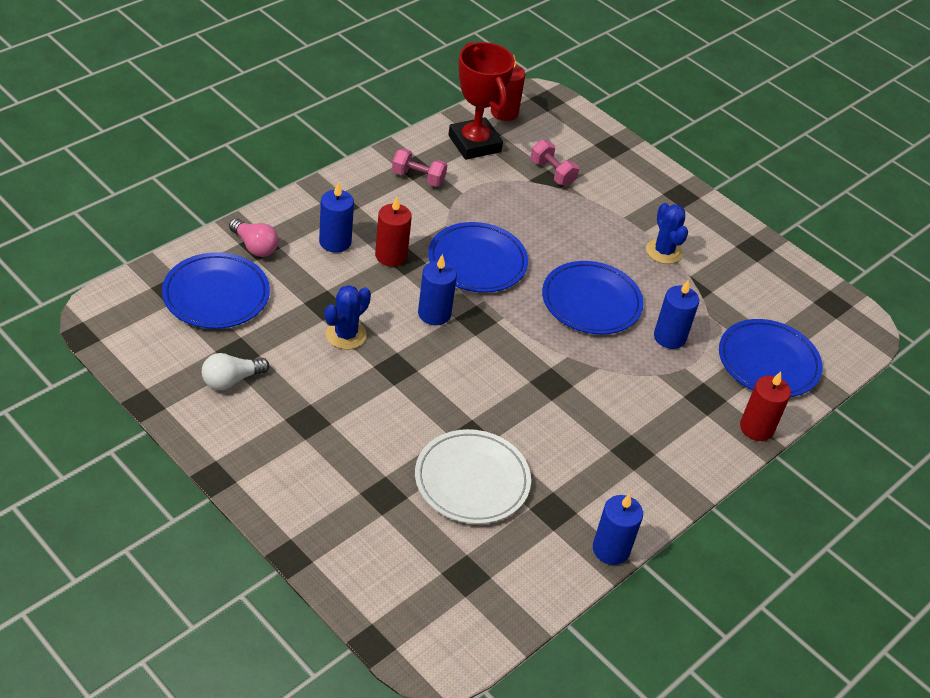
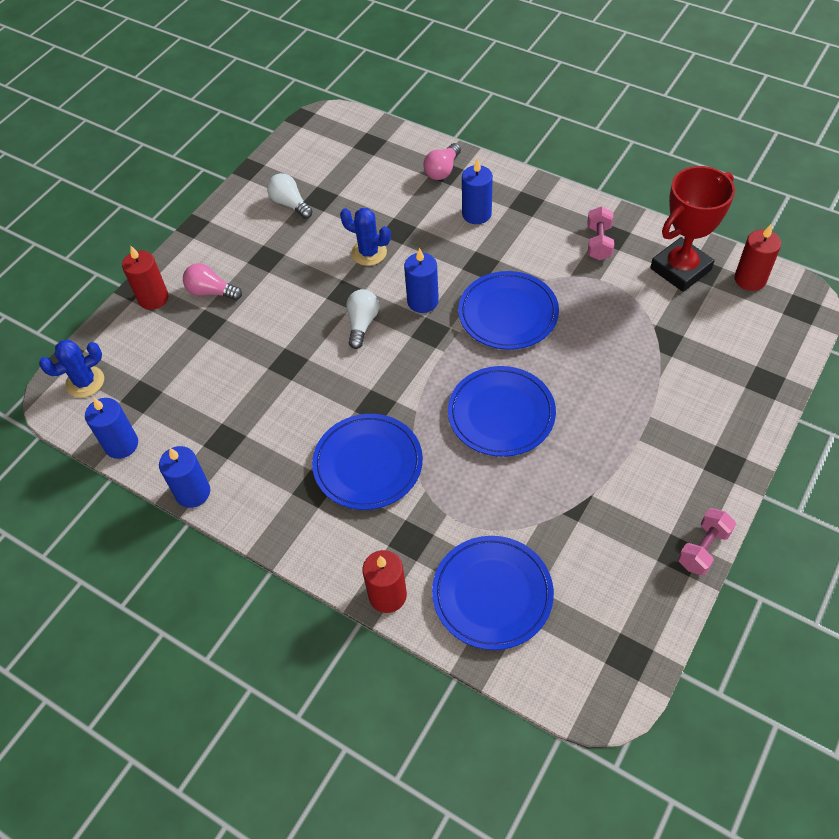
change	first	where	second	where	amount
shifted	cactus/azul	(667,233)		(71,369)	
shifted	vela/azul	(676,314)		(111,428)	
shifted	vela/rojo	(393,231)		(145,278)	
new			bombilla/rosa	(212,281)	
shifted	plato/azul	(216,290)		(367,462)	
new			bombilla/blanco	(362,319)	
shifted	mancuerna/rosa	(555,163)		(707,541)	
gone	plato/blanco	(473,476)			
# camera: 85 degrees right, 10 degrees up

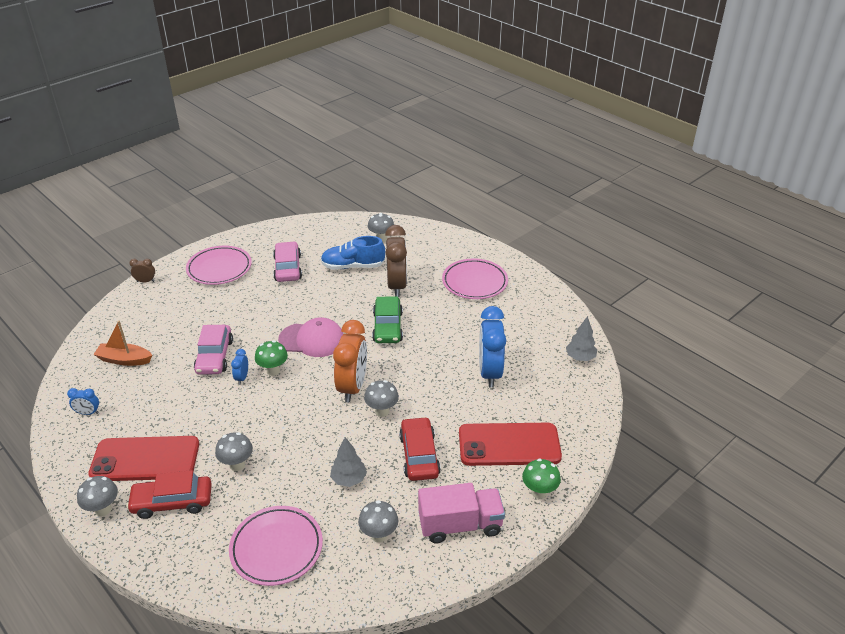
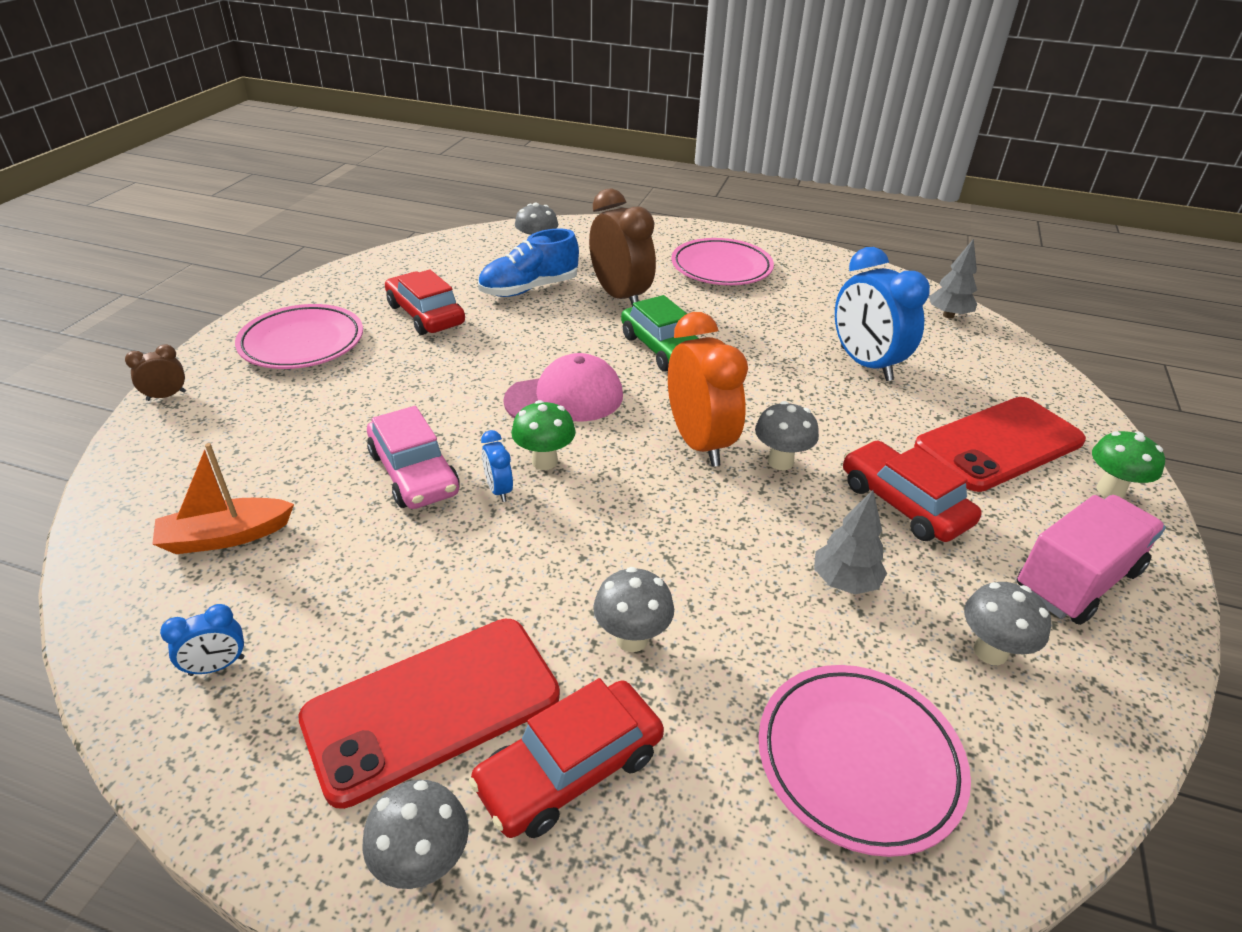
change	first	where	second	where	amount
repainted	coche/rosa	(287,261)	coche/rojo	(425,302)	
# camera: 30 degrees left, 0 degrees up

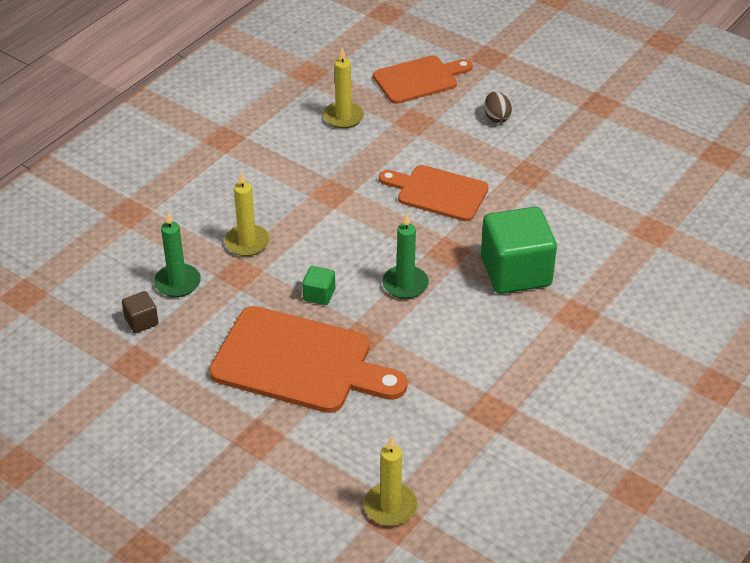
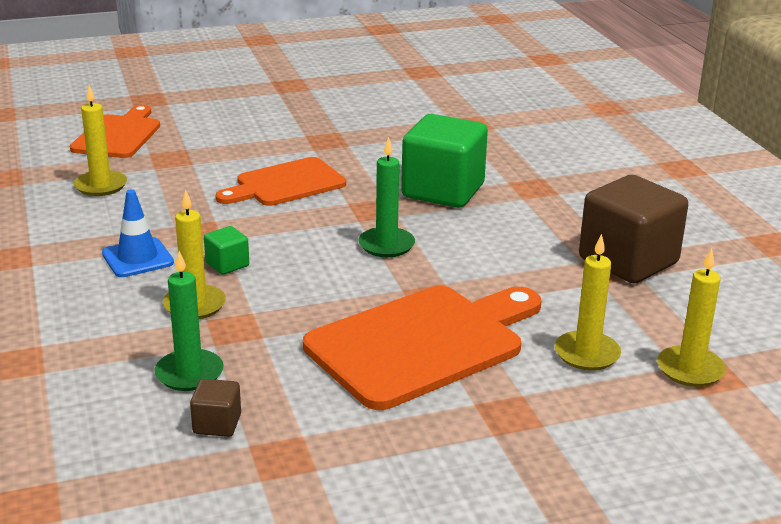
change	first	where	second	where	amount
new			cono de tráfico/azul	(138,233)	
shifted	cubo/verde	(318,285)		(226,250)	
new			vela/amarillo	(588,302)	
new			cubo/marrón	(633,229)	
gone	huevo/marrón	(498,107)			
# camera: 55 degrees left, 15 degrees down

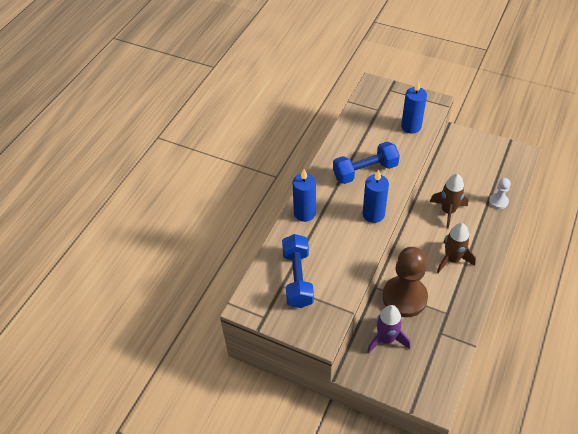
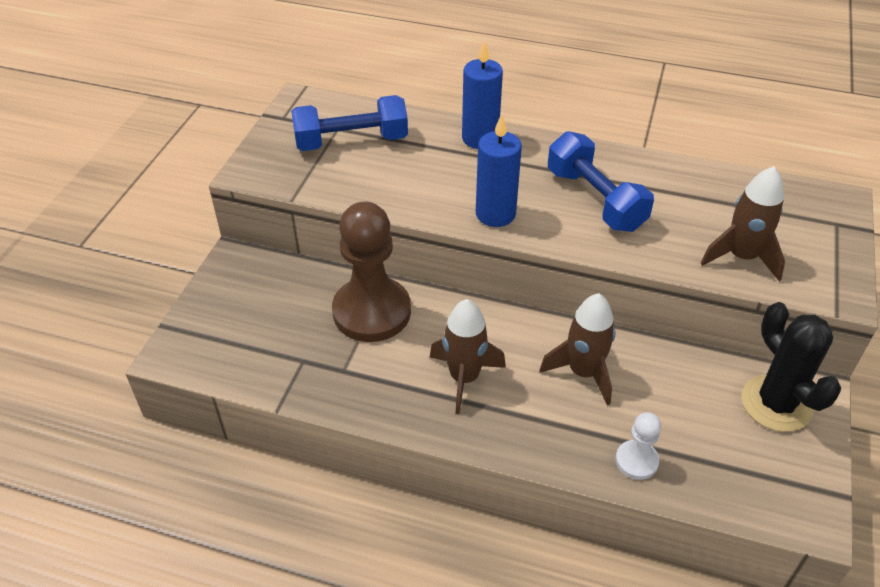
change	first	where	second	where	amount
swapped	vela/azul	(414,107)	cohete/marrón	(743,223)	
new			cactus/negro	(791,367)	
gone	cohete/morado	(388,329)			
# camera: 80 degrees right, 5 degrees down

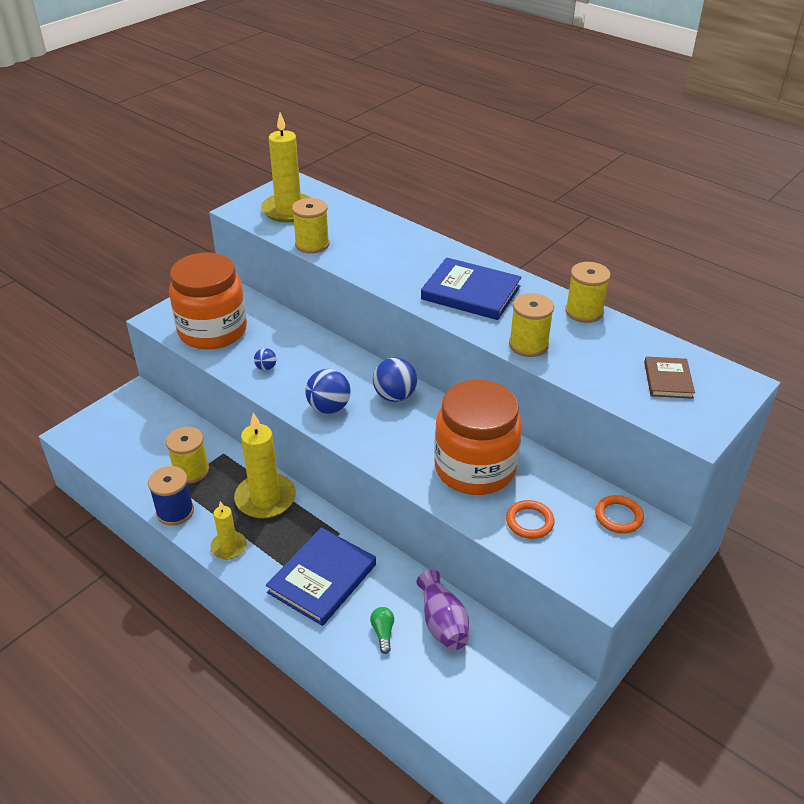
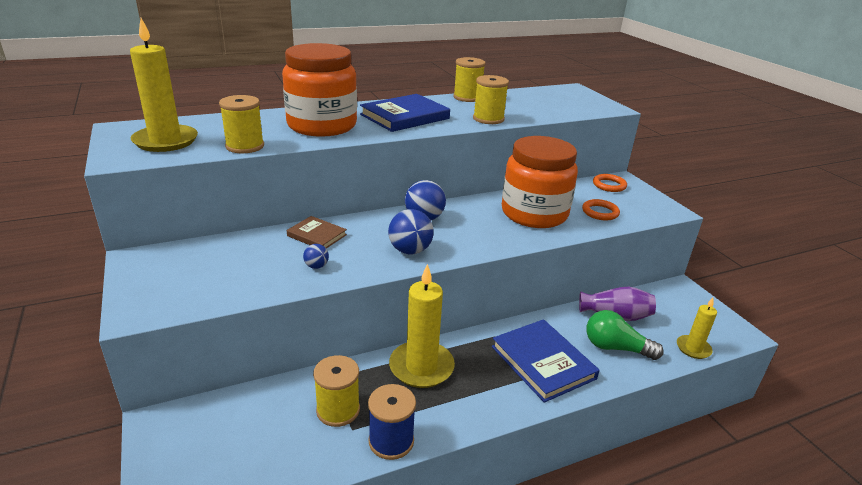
change	first	where	second	where	amount
shifted	tarro/naranja	(208,301)		(319,90)	
shifted	libro/marrón	(669,377)		(317,232)	
scaled	bombilla/verde	(382,630)		(625,335)	x1.85
shifted	vela/amarillo	(228,530)		(697,328)	
# camera: 65 degrees left, 10 degrees down

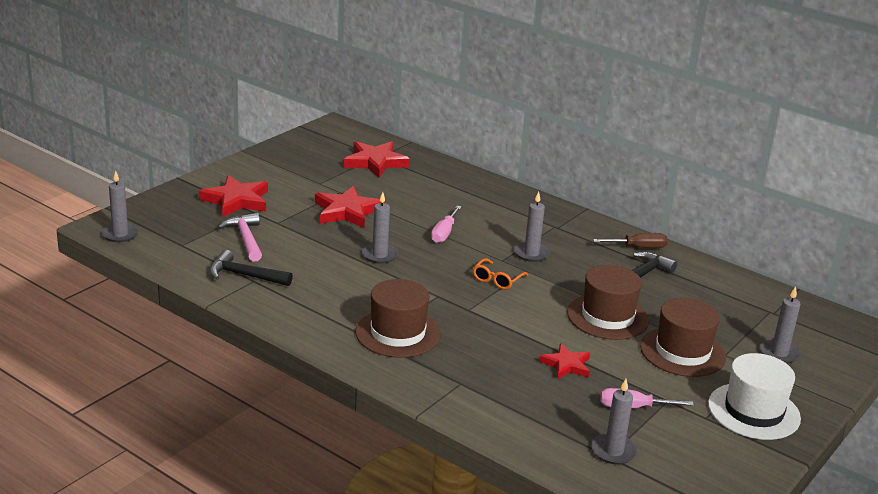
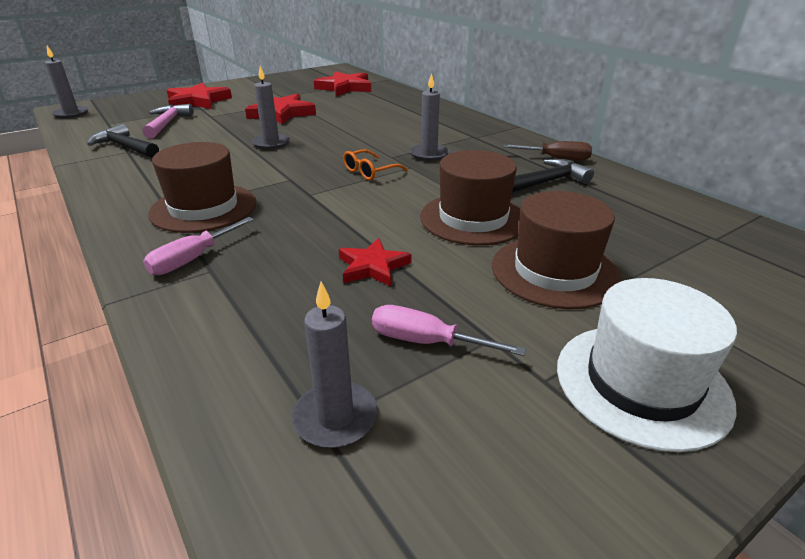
change	first	where	second	where	amount
shifted	destornillador/rosa	(446,224)		(198,246)	
gone	vela/gris	(780,325)			
# camera: 20 degrees right, 5 degrees up

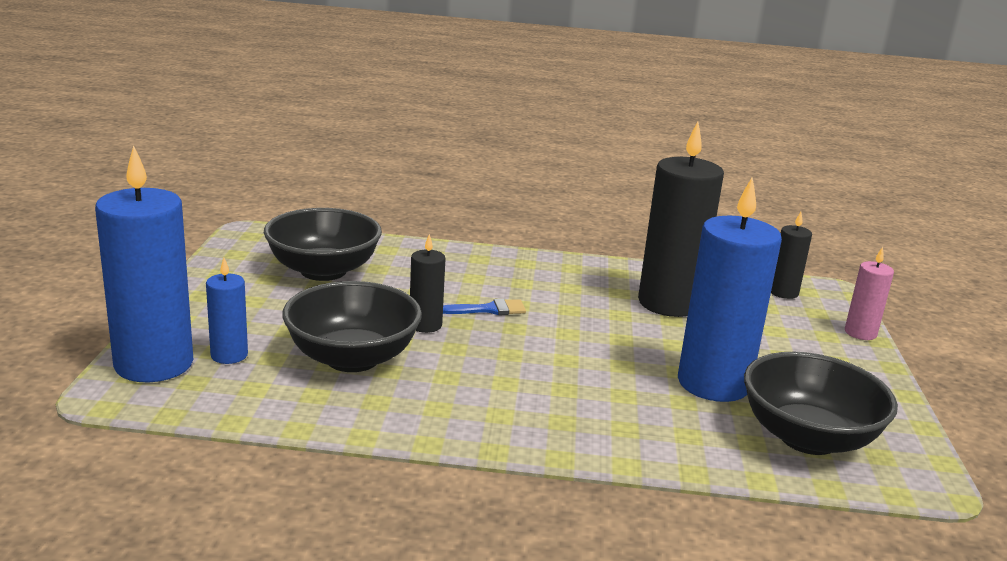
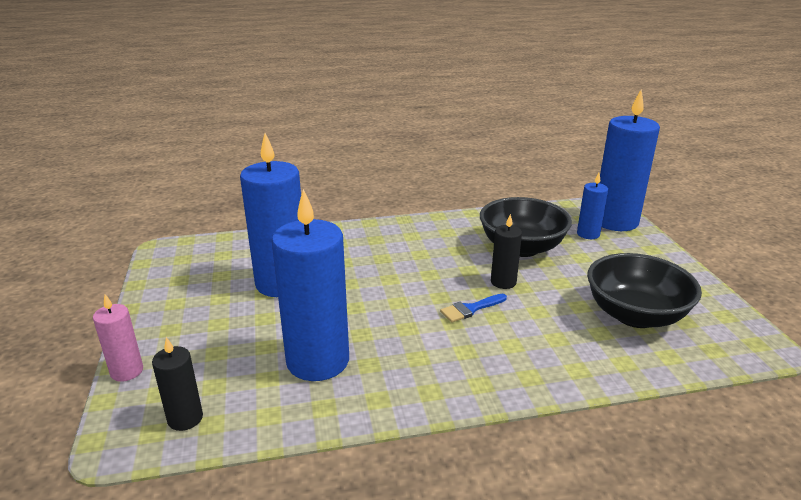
change	first	where	second	where	amount
repainted	vela/negro	(681,219)	vela/azul	(310,285)	
gone	cuenco/negro	(821,403)			
# camera: 165 degrees right, 5 degrees up

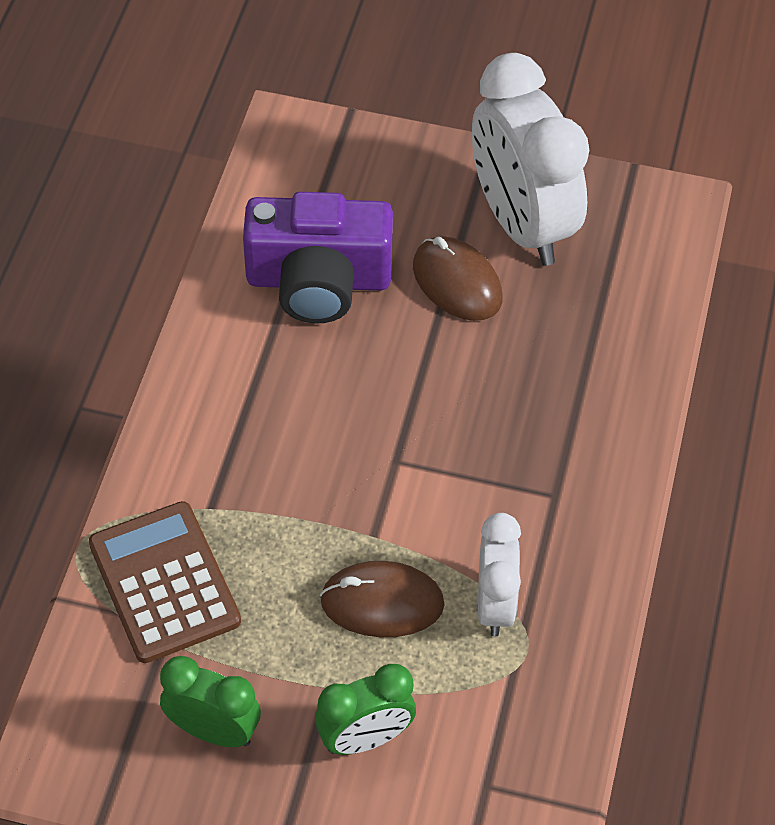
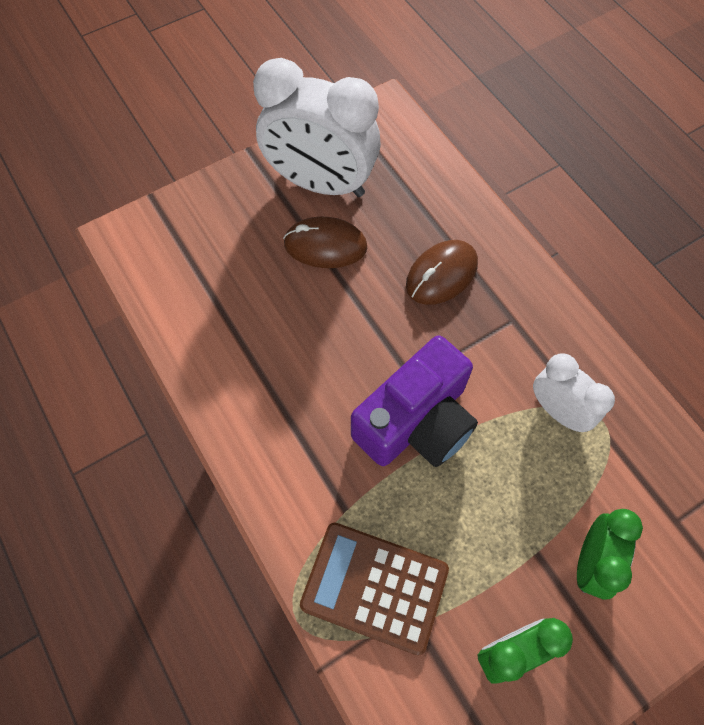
change	first	where	second	where	amount
shifted	cámara/morado	(318,257)		(414,401)	
shifted	ratón/marrón	(382,599)		(442,272)	
# camera: 45 degrees left, 10 degrees up

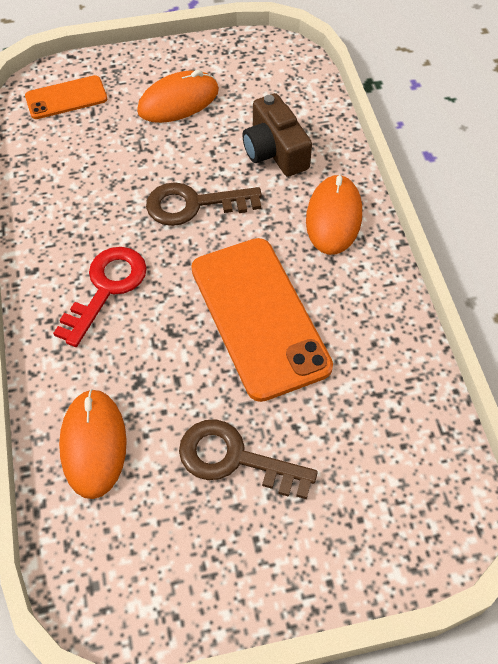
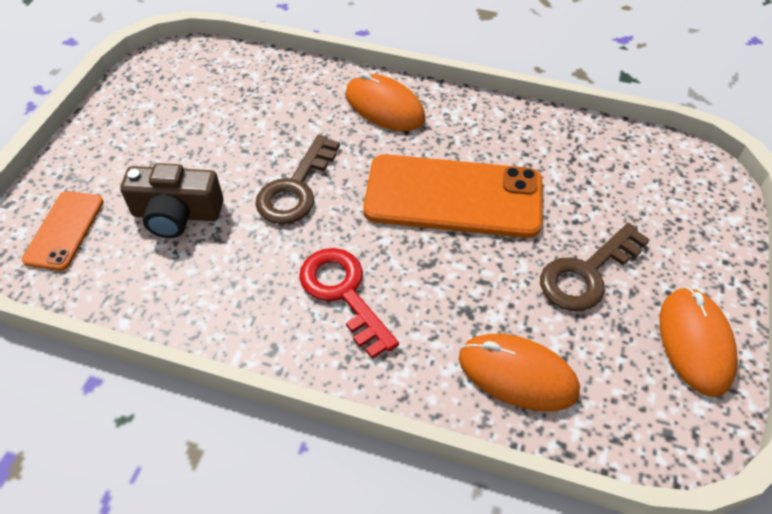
change	first	where	second	where	amount
shifted	cámara/marrón	(277,135)		(172,200)	
shifted	ratón/naranja	(178,96)		(698,342)	
# camera: 60 degrees left, 5 degrees down

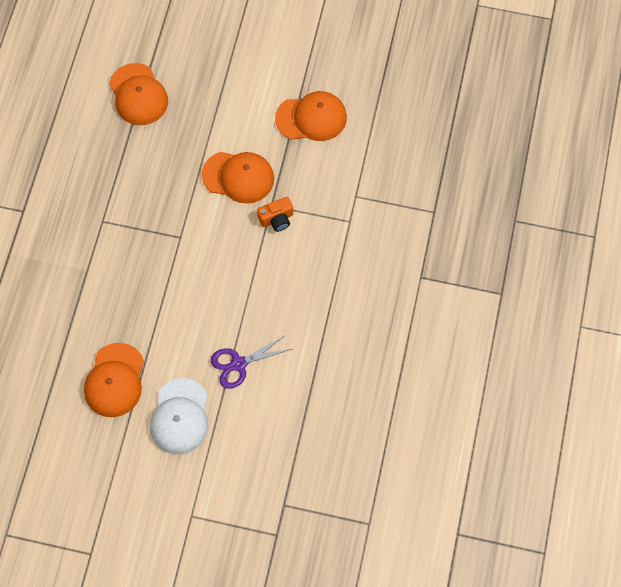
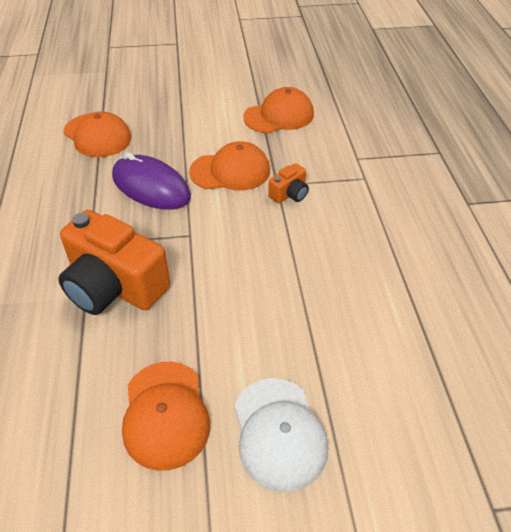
change	first	where	second	where	amount
new			cámara/naranja	(114,262)	
new			ratón/morado	(151,181)	
gone	tijeras/morado	(251,362)			
# camera: 20 degrees left, 20 degrees down

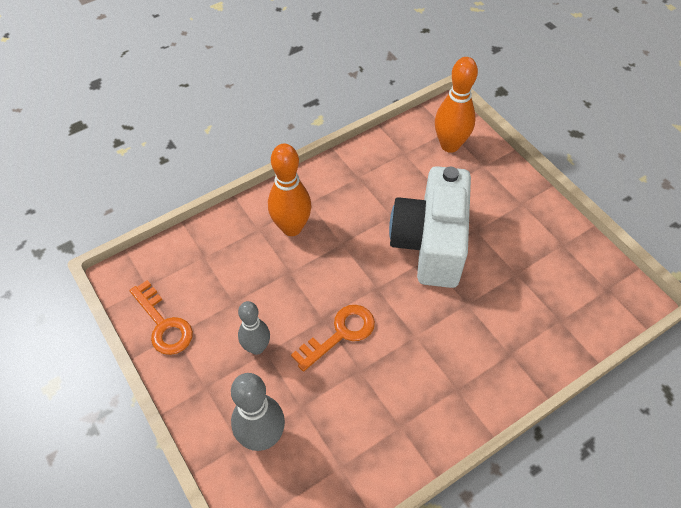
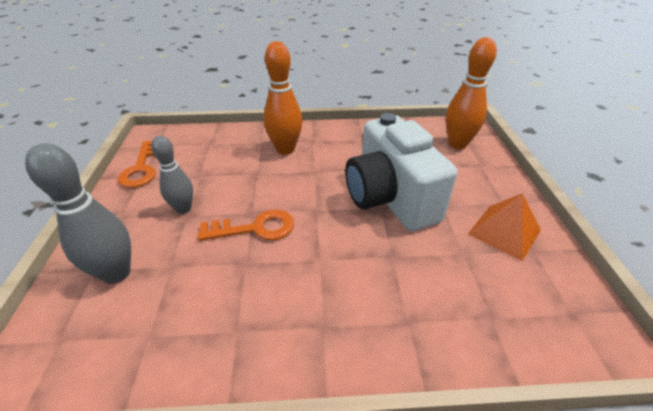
change	first	where	second	where	amount
rotated	cámara/blanco	(430,227)		(401,172)	60 degrees counterclockwise
new			pirámide/naranja	(504,227)	
# camera: 30 degrees right, 15 degrees down

